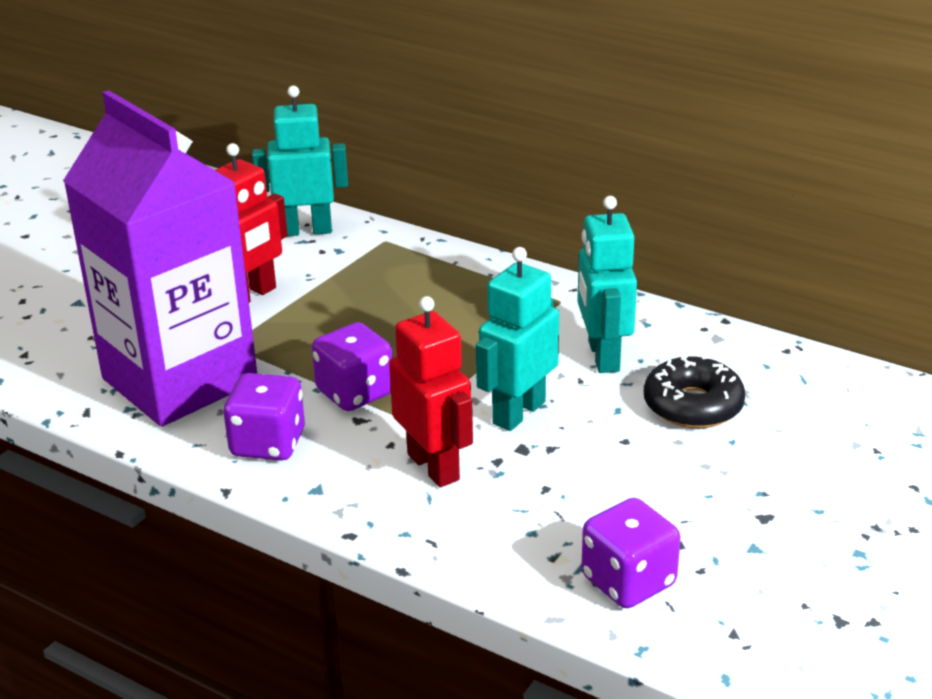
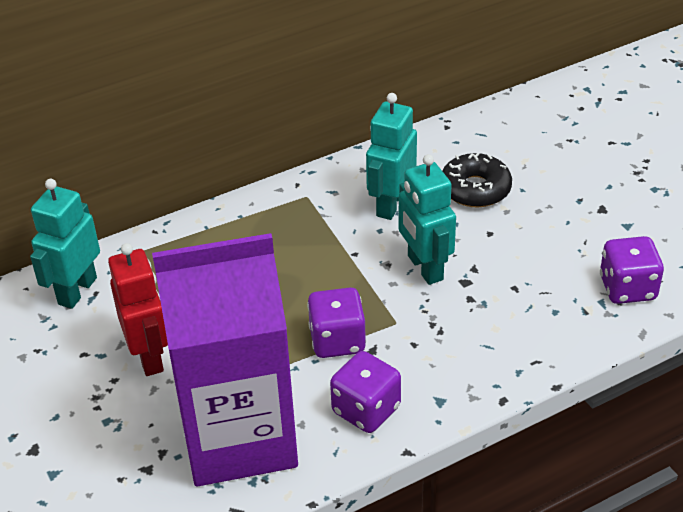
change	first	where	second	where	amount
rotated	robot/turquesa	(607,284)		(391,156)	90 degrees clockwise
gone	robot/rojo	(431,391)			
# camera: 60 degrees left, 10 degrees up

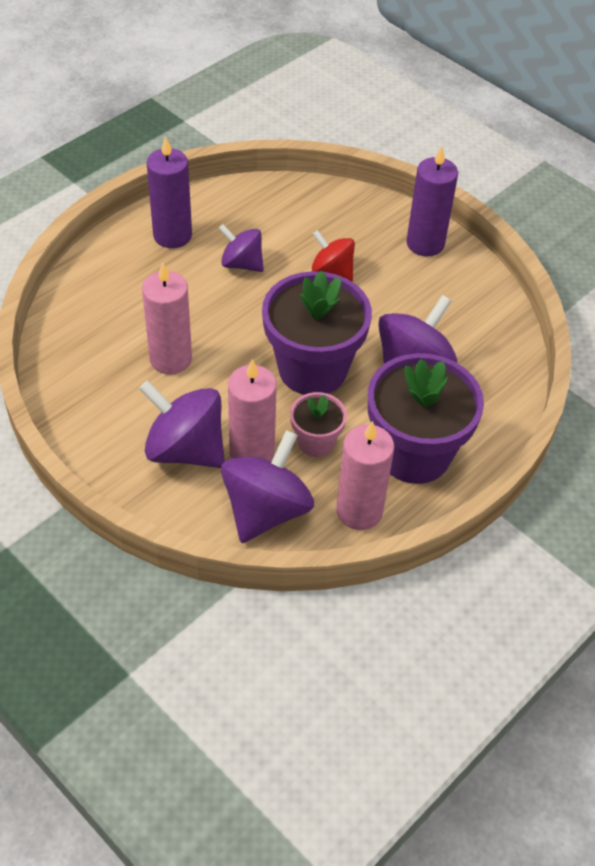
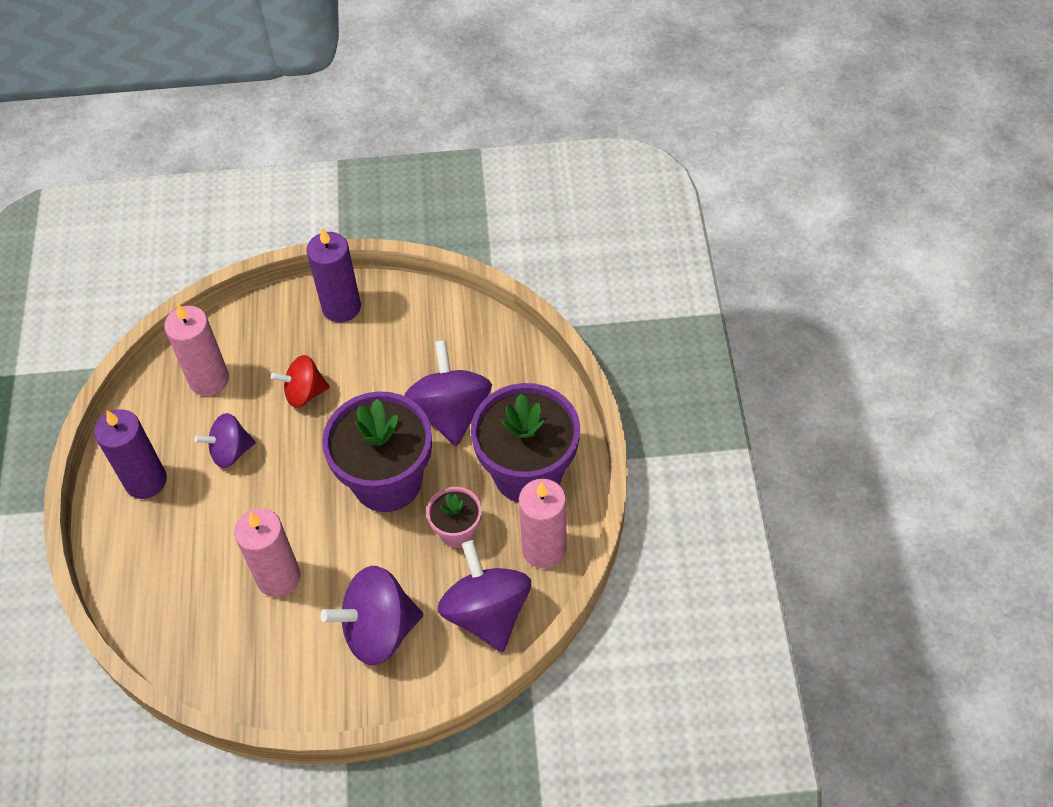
change	first	where	second	where	amount
shifted	vela/rosa	(252,410)		(196,350)	
# camera: 45 degrees left, 5 degrees up

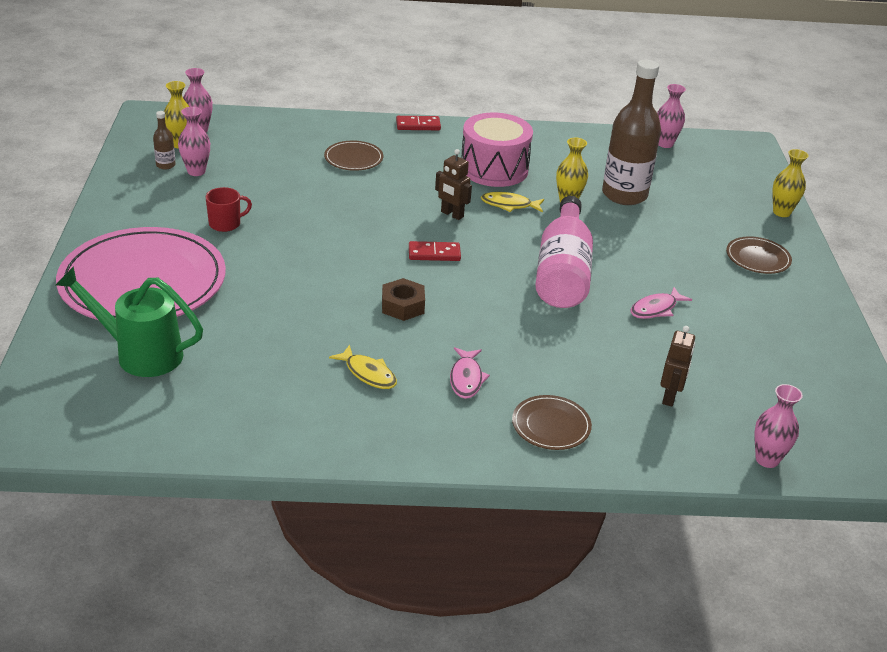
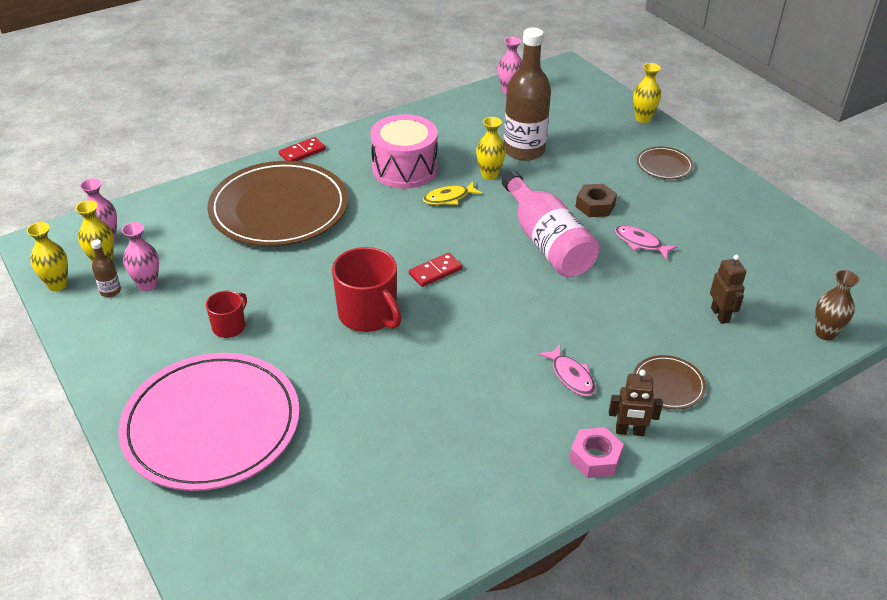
change	first	where	second	where	amount
new			florero/amarillo	(47,256)	
scaled	plato/marrón	(353,156)		(277,203)	x2.33
new			taza/rojo	(366,289)	
new			tuerca/rosa	(596,452)	
shifted	tuerca/marrón	(403,299)		(596,200)	
shifted	robot/marrón	(453,184)		(636,403)	
rotated	pez/rosa	(661,303)		(646,242)	105 degrees clockwise
repainted	florero/rosa	(778,426)	florero/marrón	(837,305)	
gone	regadera/verde	(129,321)			
gone	pez/amarillo	(363,367)			
# camera: 30 degrees left, 5 degrees up

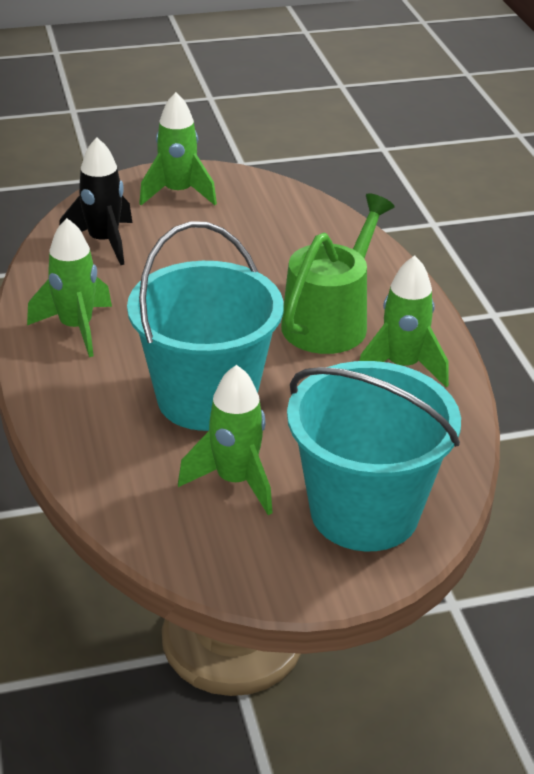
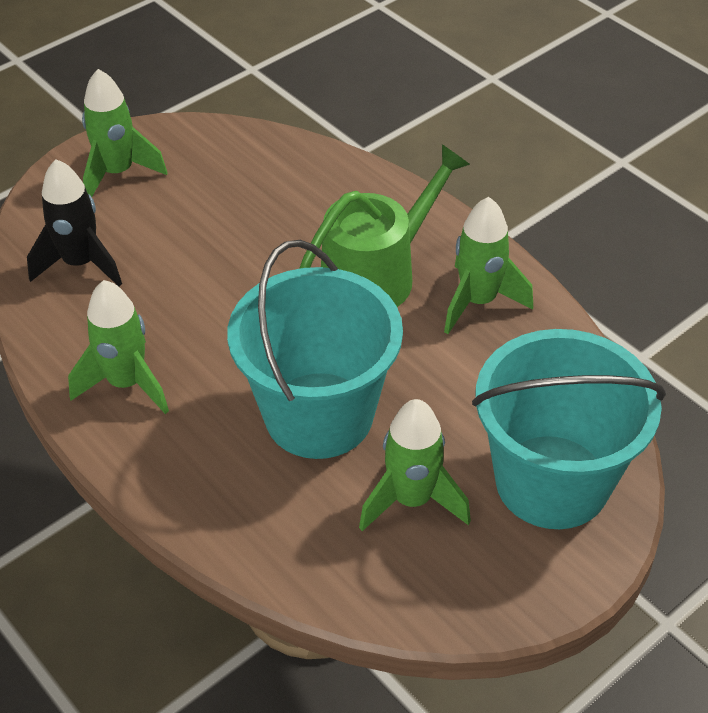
change	first	where	second	where	amount
rotated	regadera/verde	(338,273)		(384,225)	45 degrees clockwise
# camera: 25 degrees left, 10 degrees up

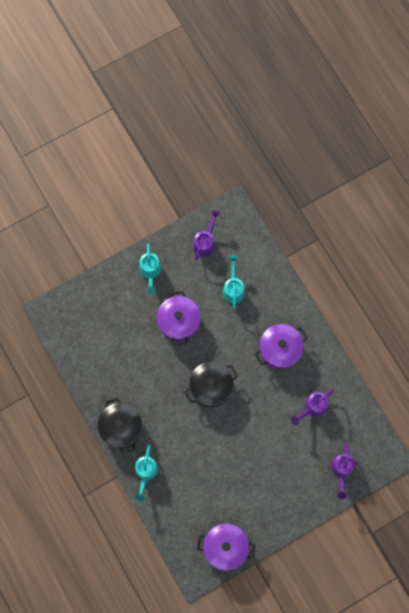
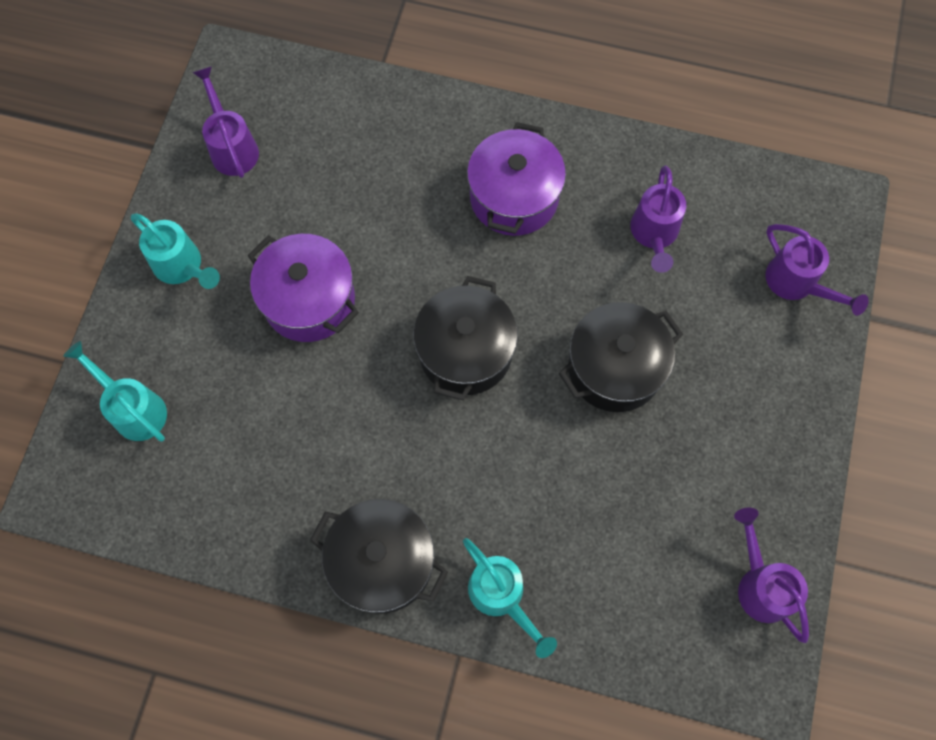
change	first	where	second	where	amount
shifted	regadera/turquesa	(234,282)		(115,391)	
new			olla/negro	(621,357)	
swapped	olla/morado	(226,547)	regadera/morado	(771,575)	
# camera: 45 degrees left, 5 degrees down

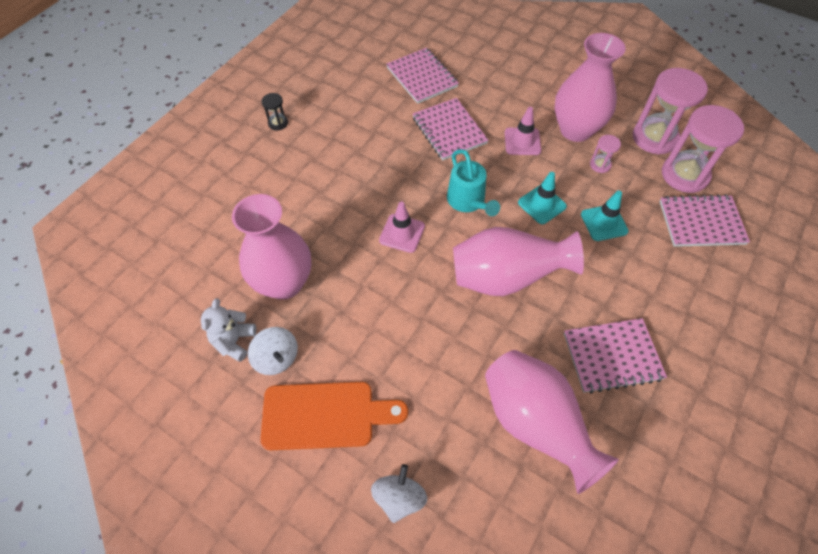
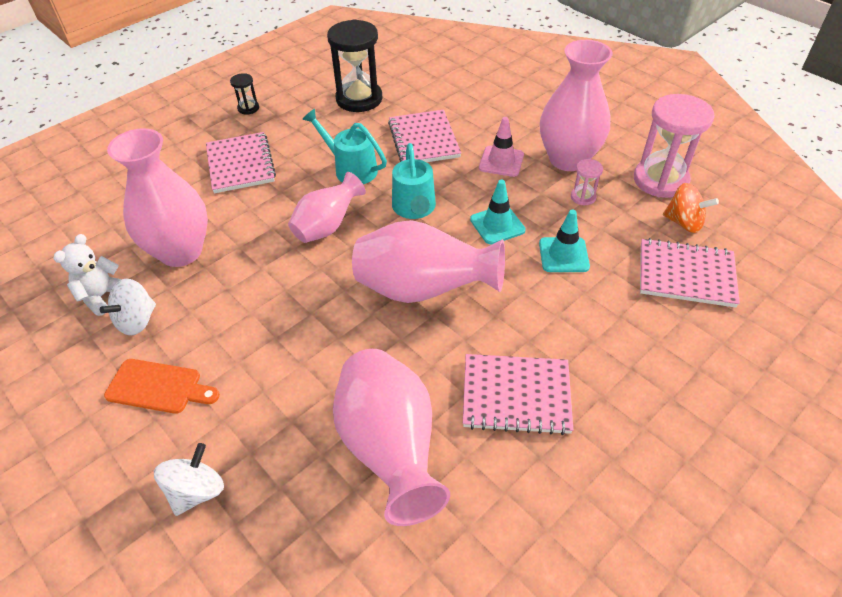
change	first	where	second	where	amount
rotated	peonza/blanco	(273,351)		(128,307)	60 degrees clockwise
scaled	tabla de cortar/naranja	(334,416)		(162,386)	x0.66
shifted	cuaderno/rosa	(422,76)		(241,162)	
swapped	cono de tráfico/rosa	(402,227)	florero/rosa	(327,207)	
new			regadera/turquesa	(344,146)	
new			reloj de arena/negro	(355,65)	
swapped	reloj de arena/rosa	(703,149)	peonza/naranja	(691,208)	
# camera: 15 degrees right, 10 degrees down

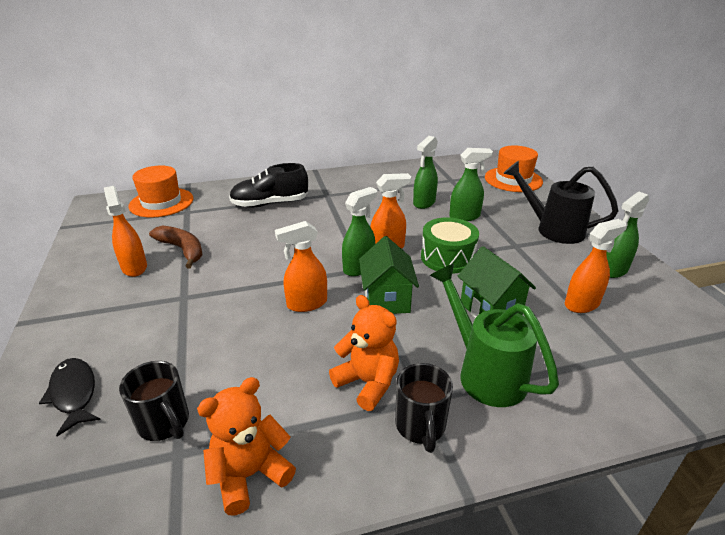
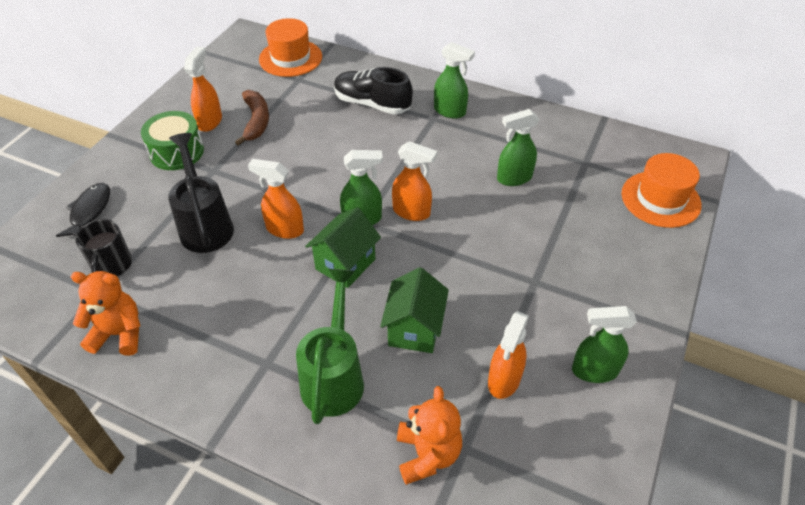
change	first	where	second	where	amount
shifted	tambor/verde	(450,245)		(172,140)	
shifted	regadera/negro	(560,202)		(201,193)	
shifted	osito/naranja	(364,353)		(429,435)	
shifted	pulverizador/verde	(471,184)		(454,80)	
rotated	pulverizador/naranja	(596,266)		(508,355)	105 degrees clockwise
gone	taza/negro	(424,408)			
# camera: 40 degrees right, 15 degrees up

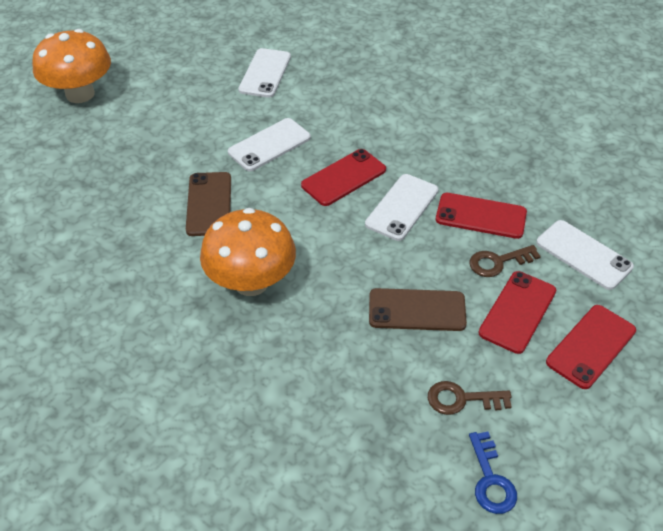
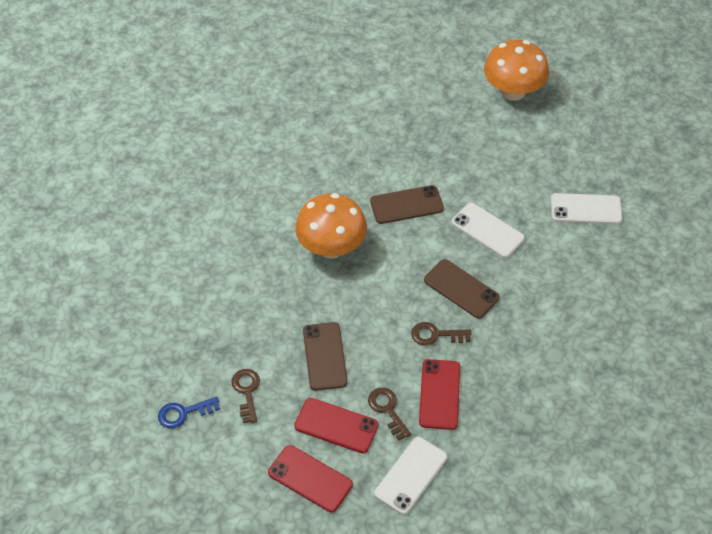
change	first	where	second	where	amount
swapped	móvil/blanco	(402,207)	llave/marrón	(441,334)	
repainted	móvil/rojo	(343,177)	móvil/marrón	(462,289)	
# camera: 80 degrees right, 5 degrees up

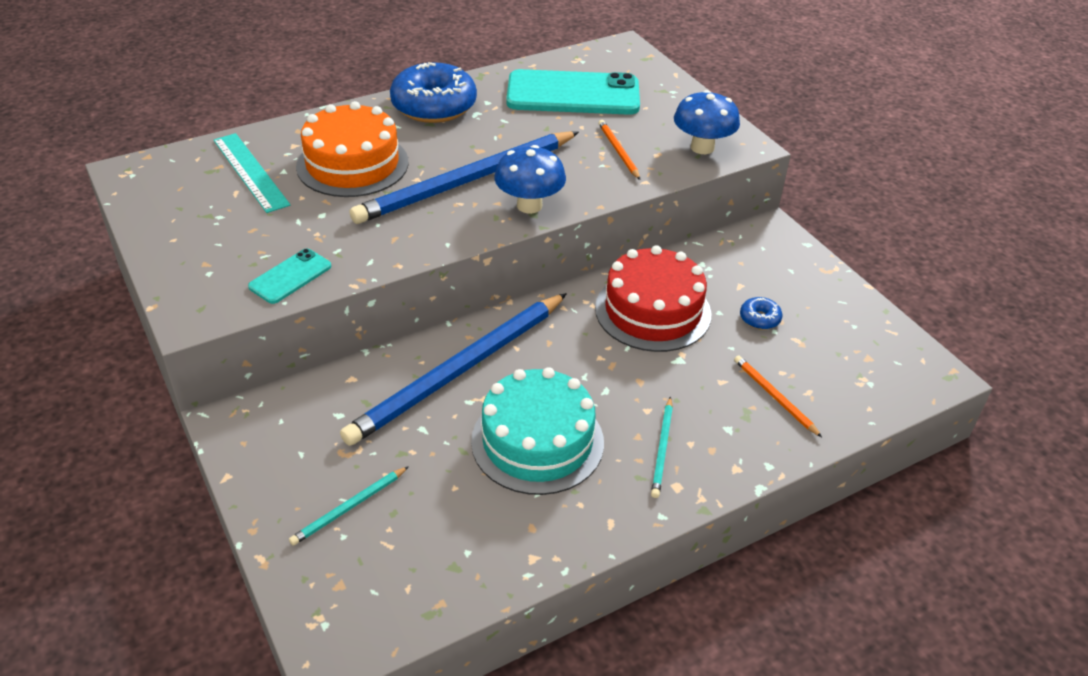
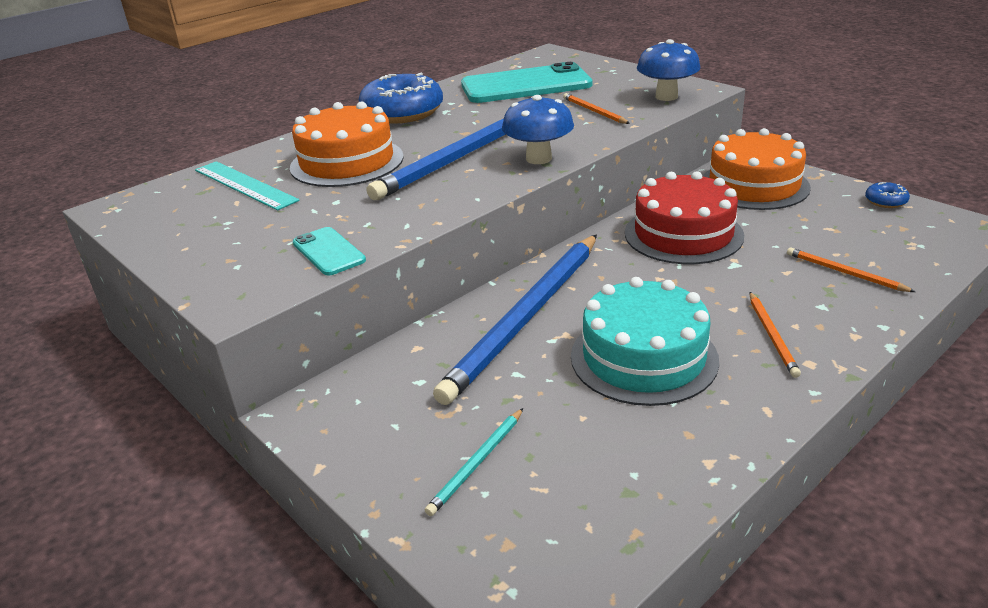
change	first	where	second	where	amount
rotated	móvil/turquesa	(289,276)		(329,251)	60 degrees counterclockwise
new			tarta/naranja	(756,169)	
repainted	lápiz/turquesa	(662,447)	lápiz/naranja	(775,335)	
shifted	rosquilla/azul	(761,313)		(887,195)	
# camera: 10 degrees left, 10 degrees down

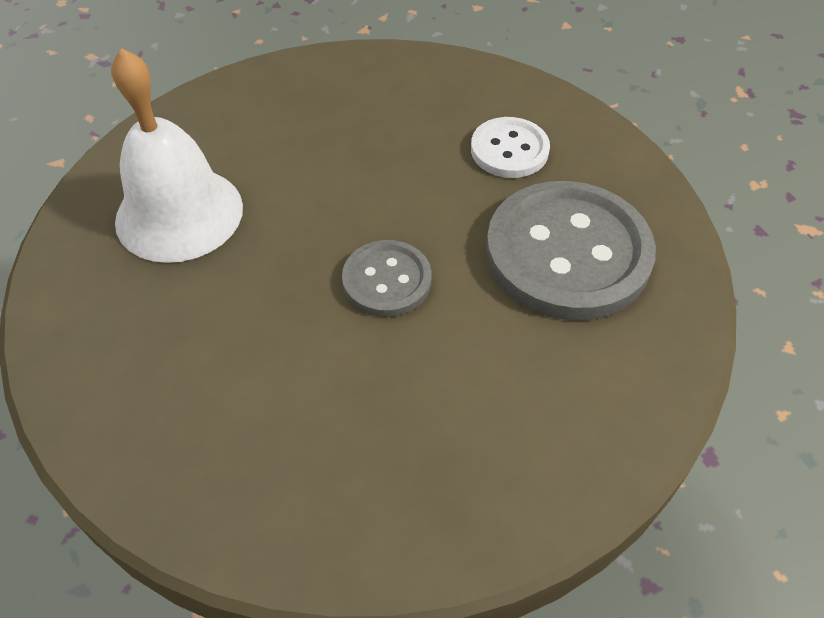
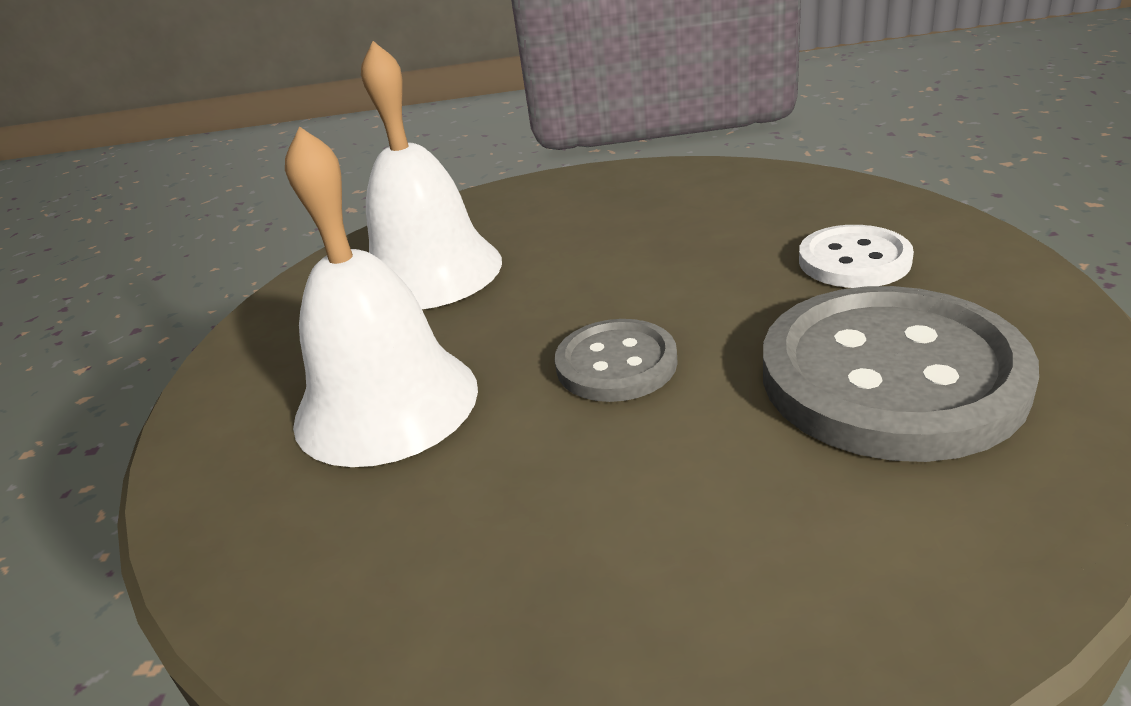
change	first	where	second	where	amount
new			campana/blanco	(381,296)	
# camera: 30 degrees right, 20 degrees down

